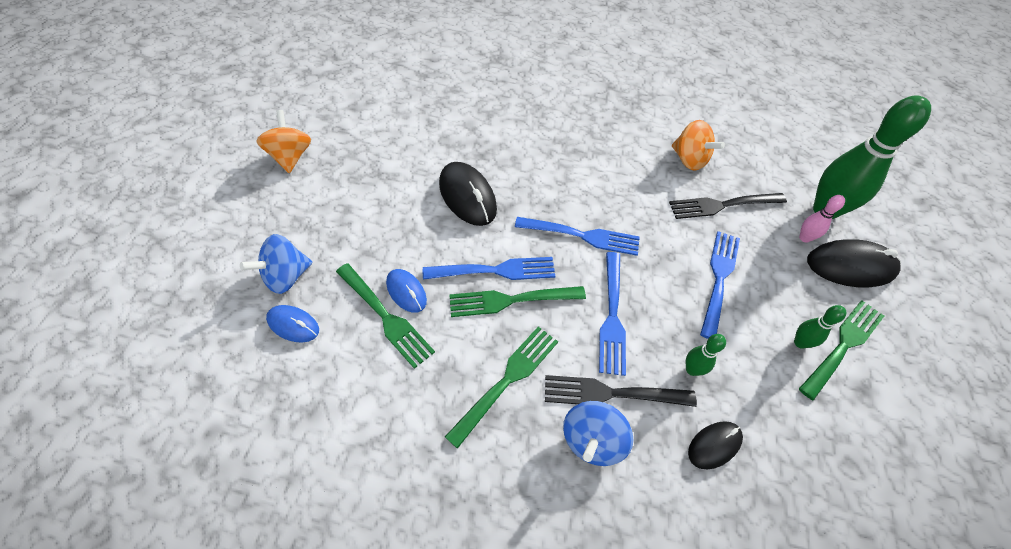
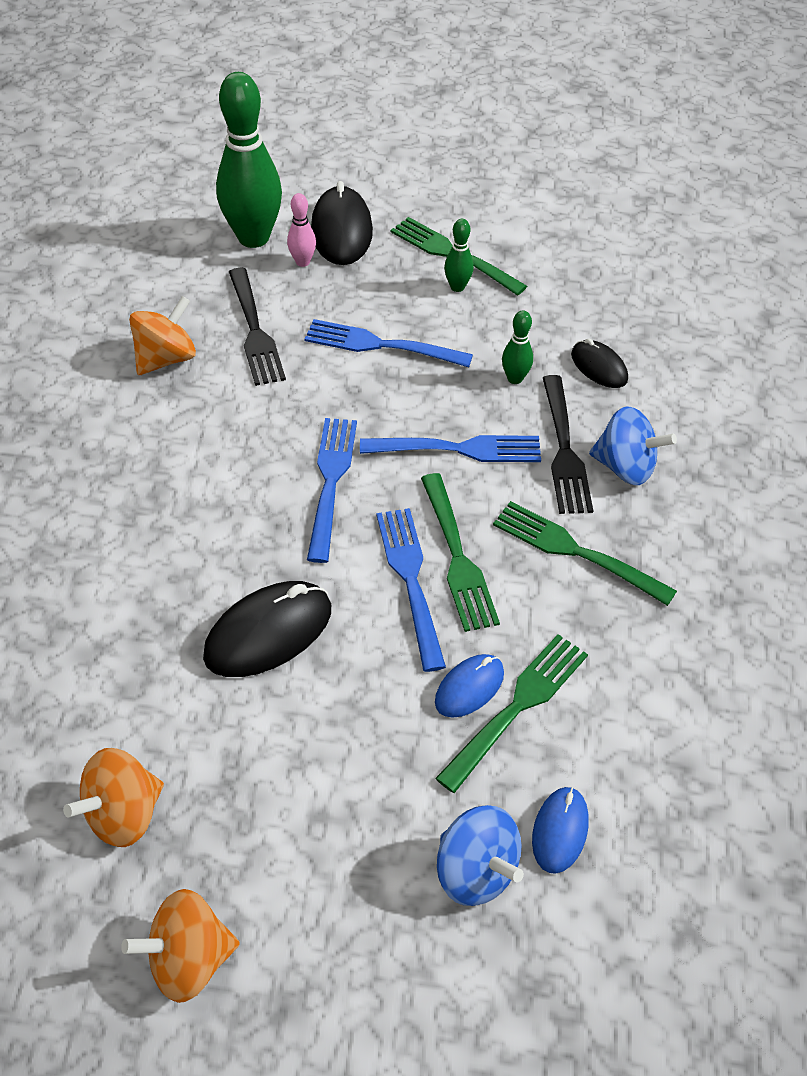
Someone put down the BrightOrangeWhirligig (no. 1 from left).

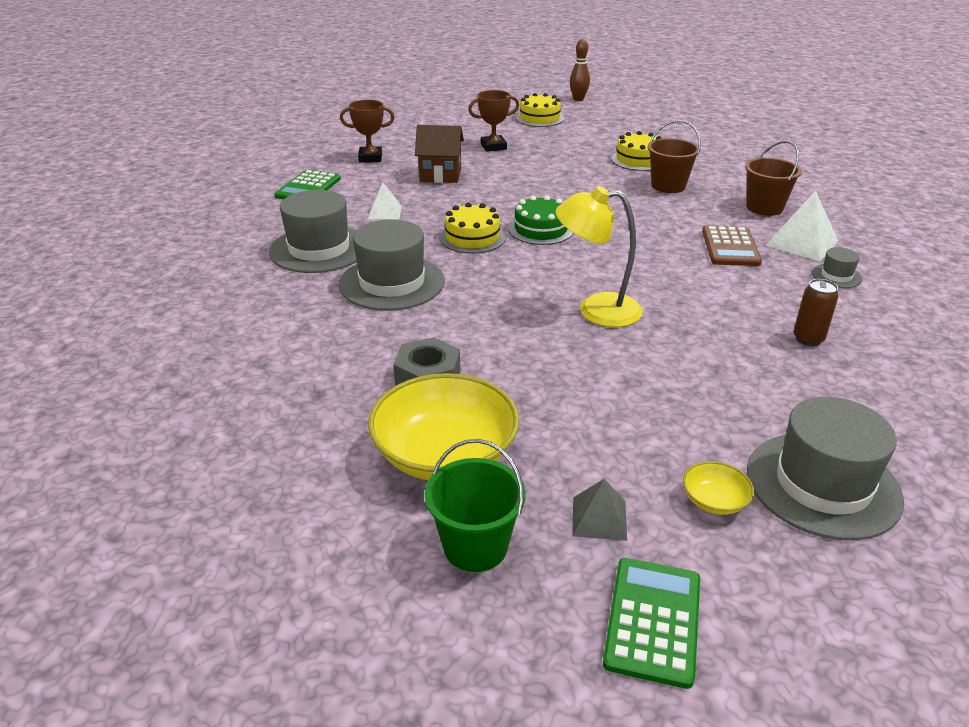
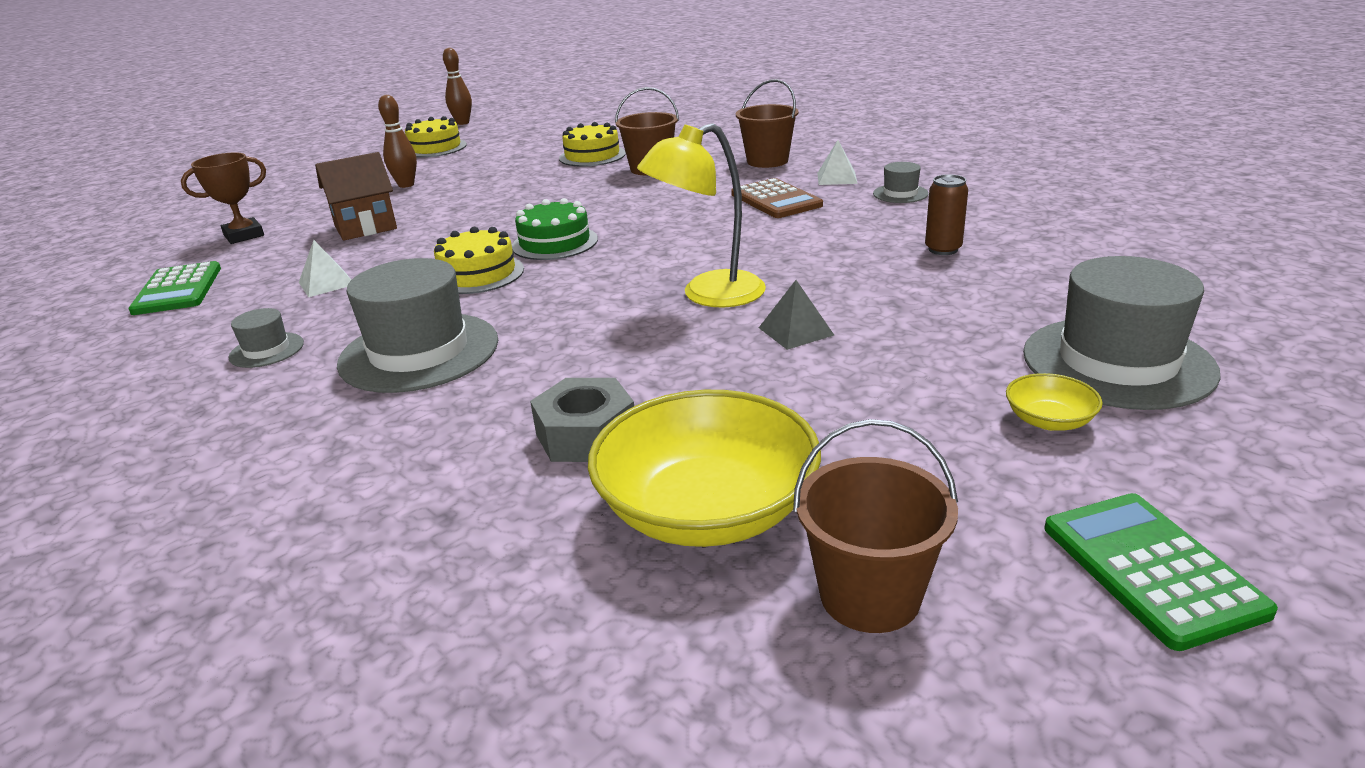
Someone scaled the GreyTallHat (no. 1 from left) by 0.46.
Someone repainted the LeafGreenPail, which became the DarkBrownPail (no. 3 from left).
Someone swapped the DarkBrownTrophy (no. 2 from left) for the DarkBrownTenpin (no. 1 from left).
Someone carried the GreyPyramid.
Someone scaled the PureWhitePyramid (no. 2 from left) by 0.61.

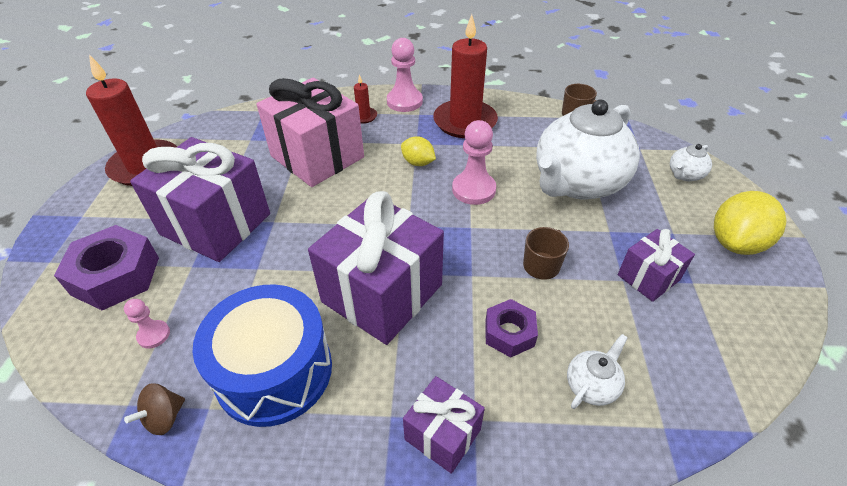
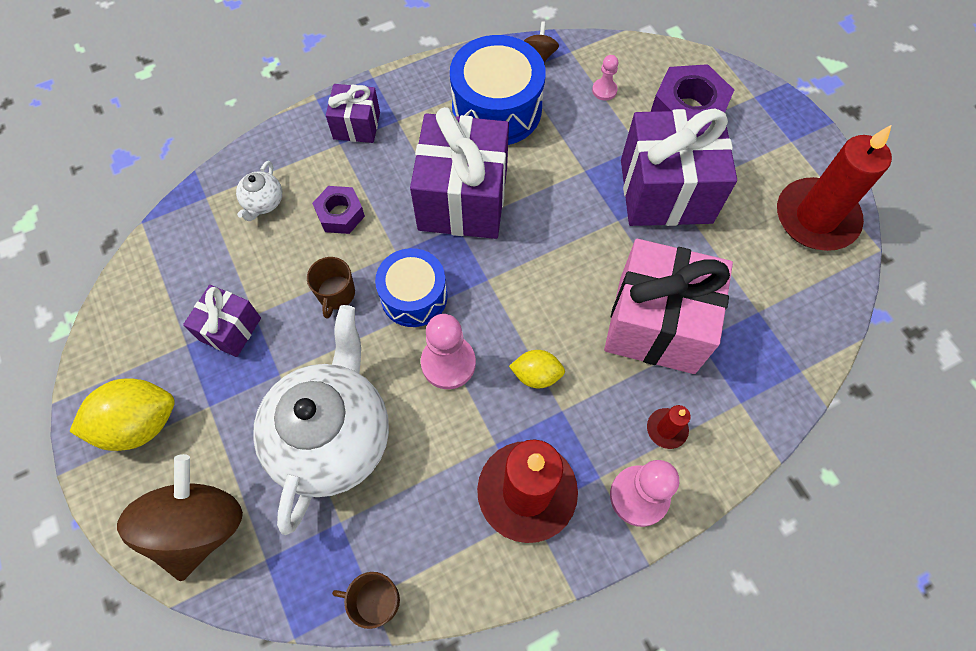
Someone swapped the PureWhiteTeaPot (no. 3 from left) for the DarkBrownWhirligig (no. 1 from left).
Someone rotated the YellowToyLemon (no. 2 from left in the first image) by 60 degrees clockwise.
Someone put down the RoyalBlueDrum (no. 1 from left).

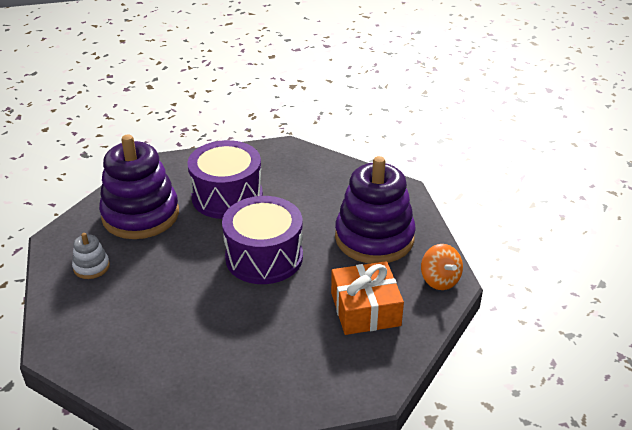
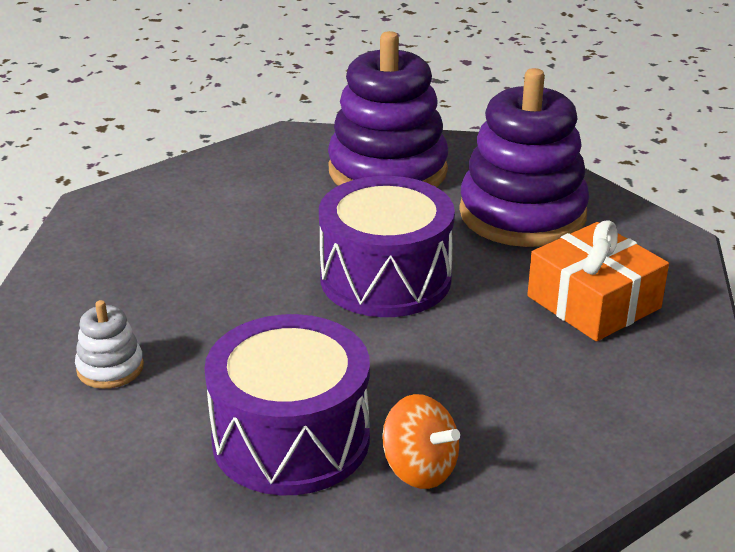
Someone carried the VioletRingStacker (no. 1 from left).
Someone carried the VioletDrum (no. 1 from left).
Someone carried the BrightOrangeWhirligig.

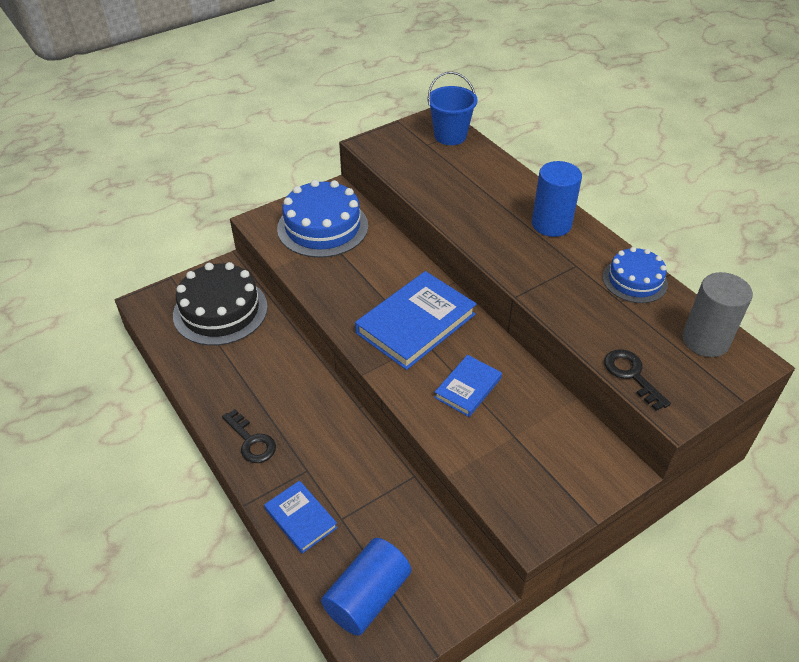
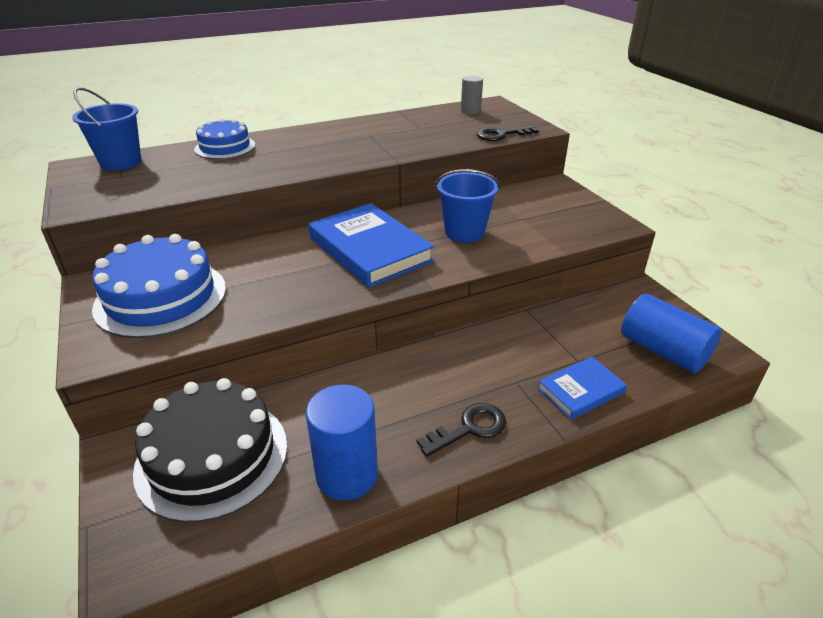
Someone swapped the RoyalBlueHardback (no. 3 from left) for the RoyalBluePail (no. 2 from left).
Someone carried the RoyalBlueCylinder (no. 2 from left in the first image).
Someone carried the RoyalBlueLayerCake (no. 2 from left).
Someone scaled the GreyCylinder by 0.58.

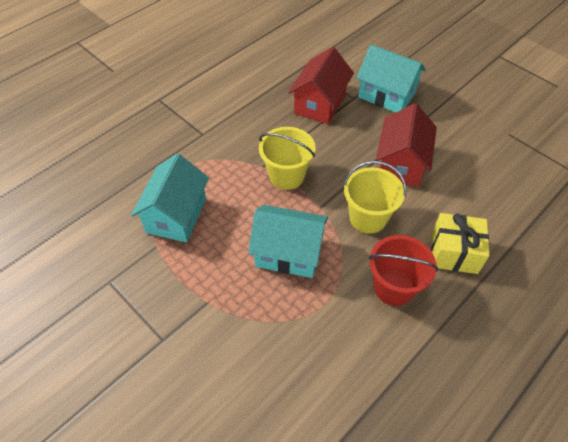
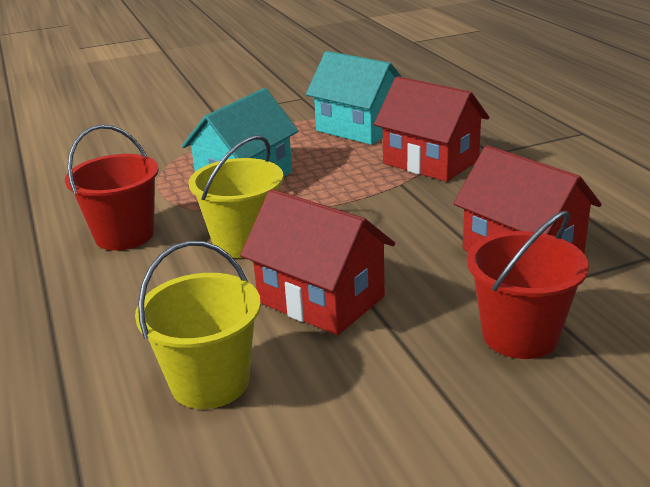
Someone carried the YellowPail (no. 1 from left).
Someone swapped the AquaHouse (no. 3 from left) for the CrimsonPail (no. 2 from left).
Someone took away the YellowWrappedGift.
Someone put down the CrimsonHouse (no. 2 from left).

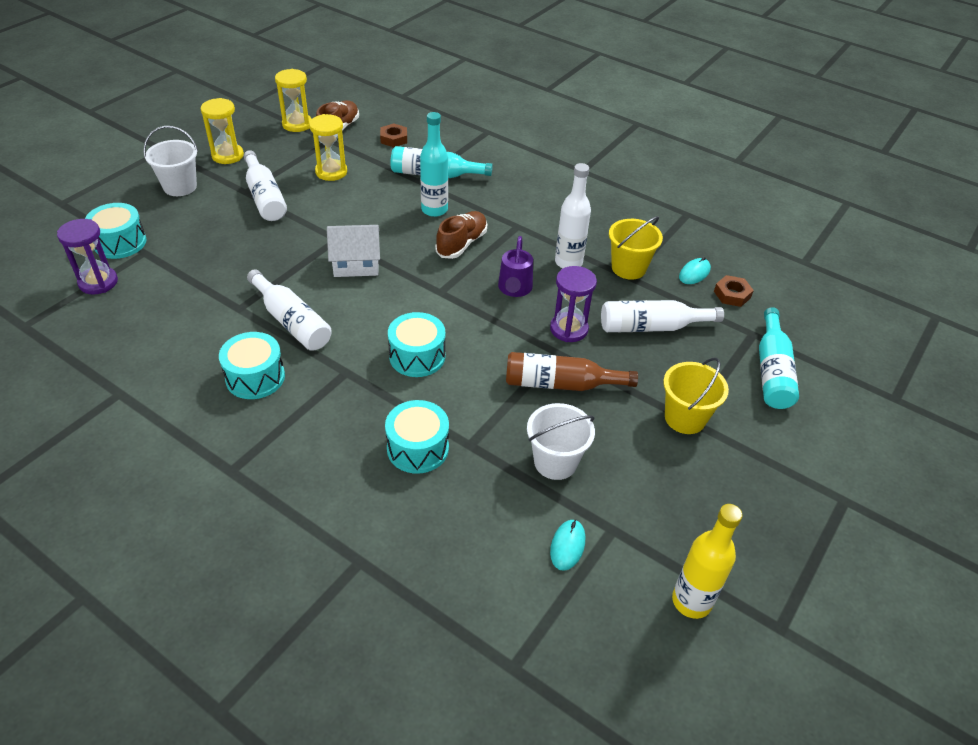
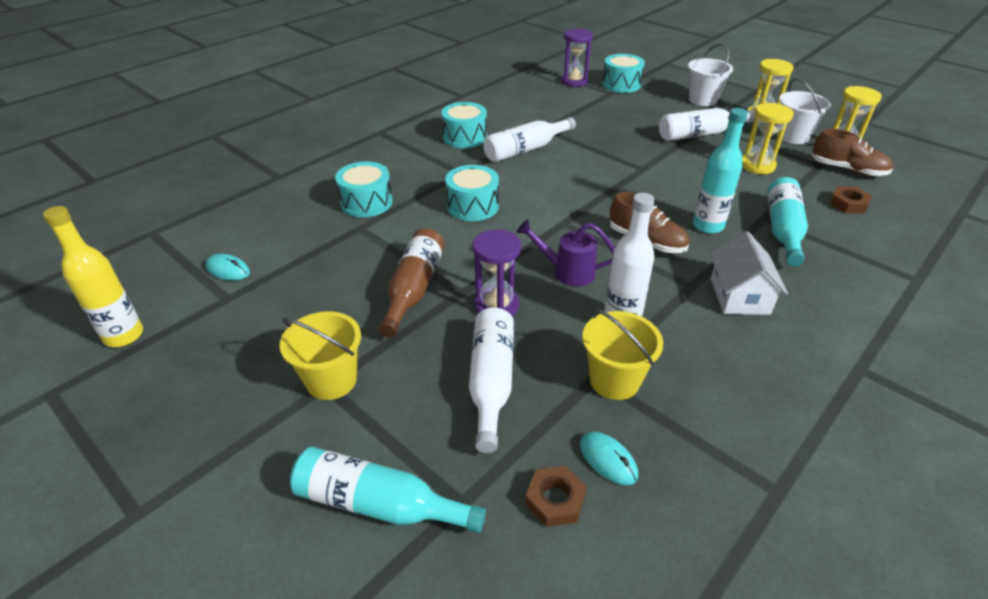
Someone carried the PureWhiteHouse.
Someone carried the PureWhitePail (no. 2 from left).

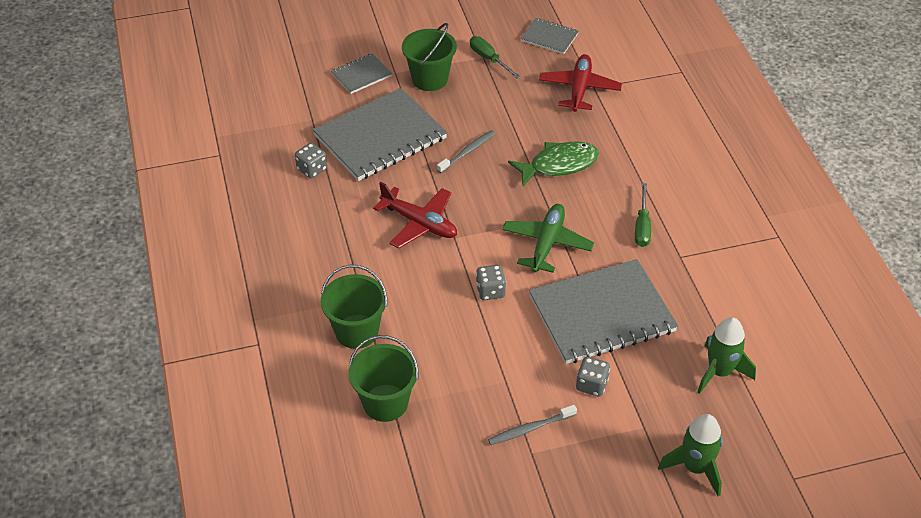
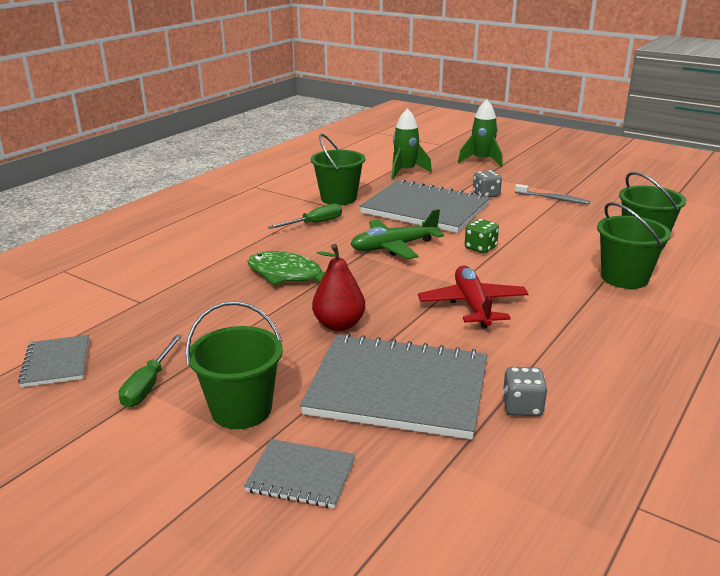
Someone swapped the GreyToothBrush (no. 1 from left) for the CrimsonPear.
Someone repainted the GreyDice (no. 2 from left), which became the LeafGreenDice.
Someone took away the CrimsonToyPlane (no. 2 from left).
Someone put down the LeafGreenPail (no. 2 from left).

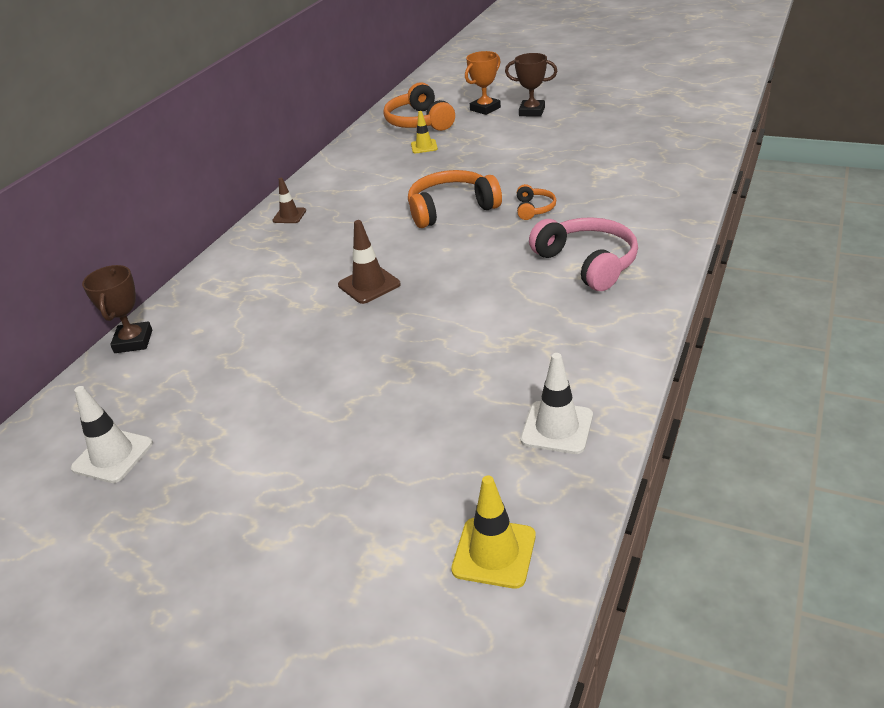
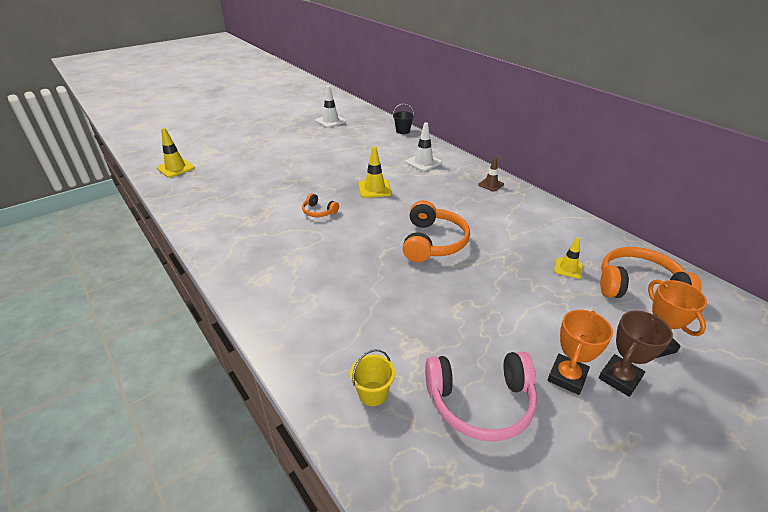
Someone swapped the DarkBrownTrophy (no. 1 from left) for the EbonyPail.
Someone repainted the DarkBrownRoadCone (no. 2 from left), which became the YellowRoadCone (no. 2 from left).
Someone carried the BrightOrangeOverEarHeadphones (no. 3 from left in the first image).
Someone carried the PureWhiteRoadCone (no. 2 from left).
Someone carried the RosyOverEarHeadphones.
Someone put down the YellowPail.
Someone put down the BrightOrangeTrophy (no. 1 from left).

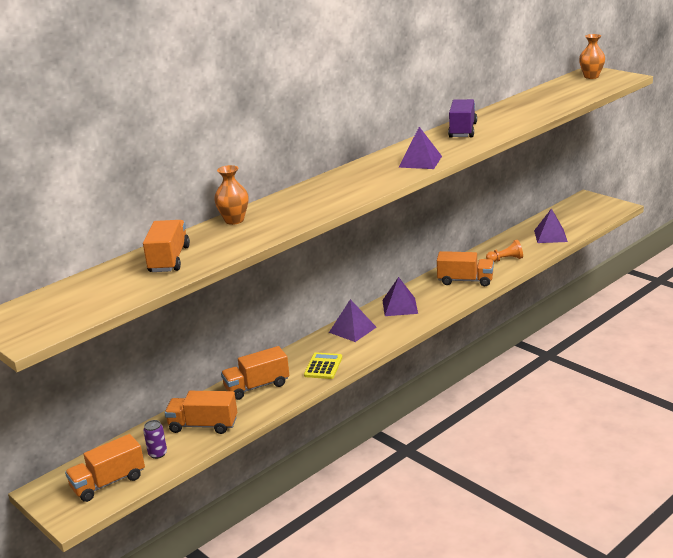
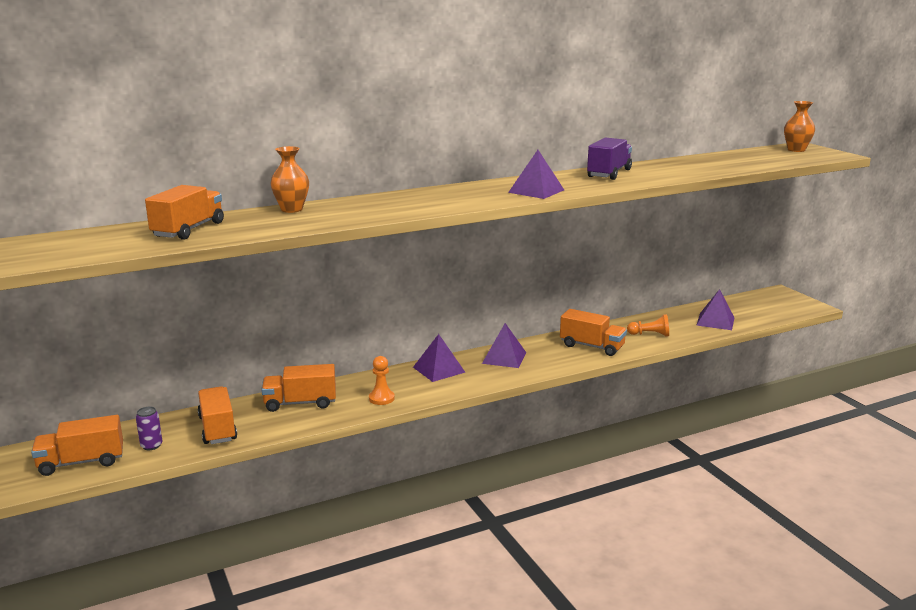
Someone rotated the BrightOrangeToyTruck (no. 3 from left) by 45 degrees clockwise.
Someone swapped the YellowAddingMachine for the BrightOrangePawn (no. 1 from left).

